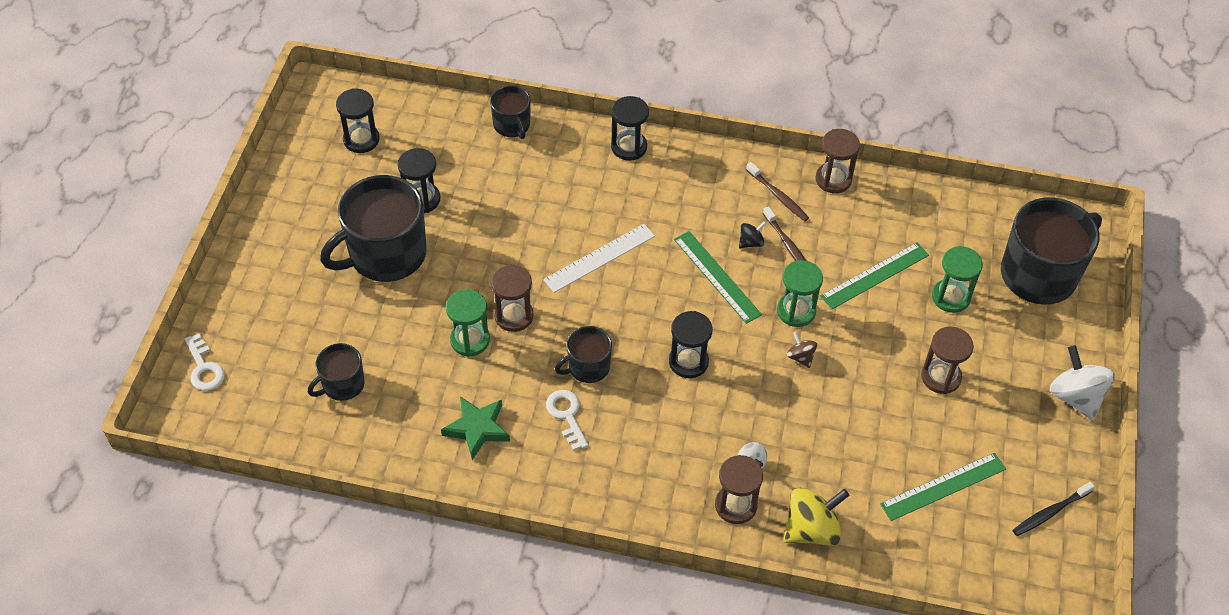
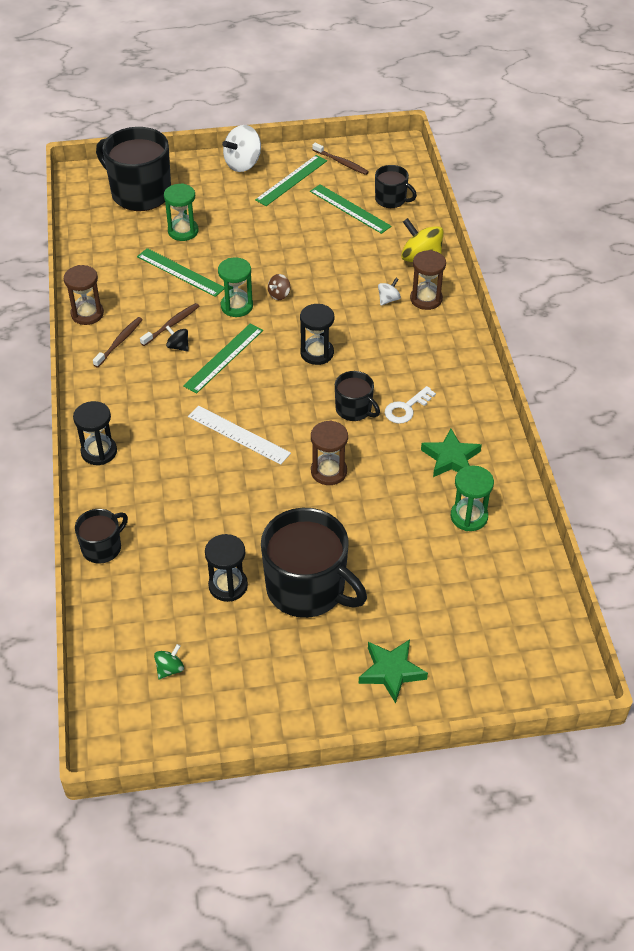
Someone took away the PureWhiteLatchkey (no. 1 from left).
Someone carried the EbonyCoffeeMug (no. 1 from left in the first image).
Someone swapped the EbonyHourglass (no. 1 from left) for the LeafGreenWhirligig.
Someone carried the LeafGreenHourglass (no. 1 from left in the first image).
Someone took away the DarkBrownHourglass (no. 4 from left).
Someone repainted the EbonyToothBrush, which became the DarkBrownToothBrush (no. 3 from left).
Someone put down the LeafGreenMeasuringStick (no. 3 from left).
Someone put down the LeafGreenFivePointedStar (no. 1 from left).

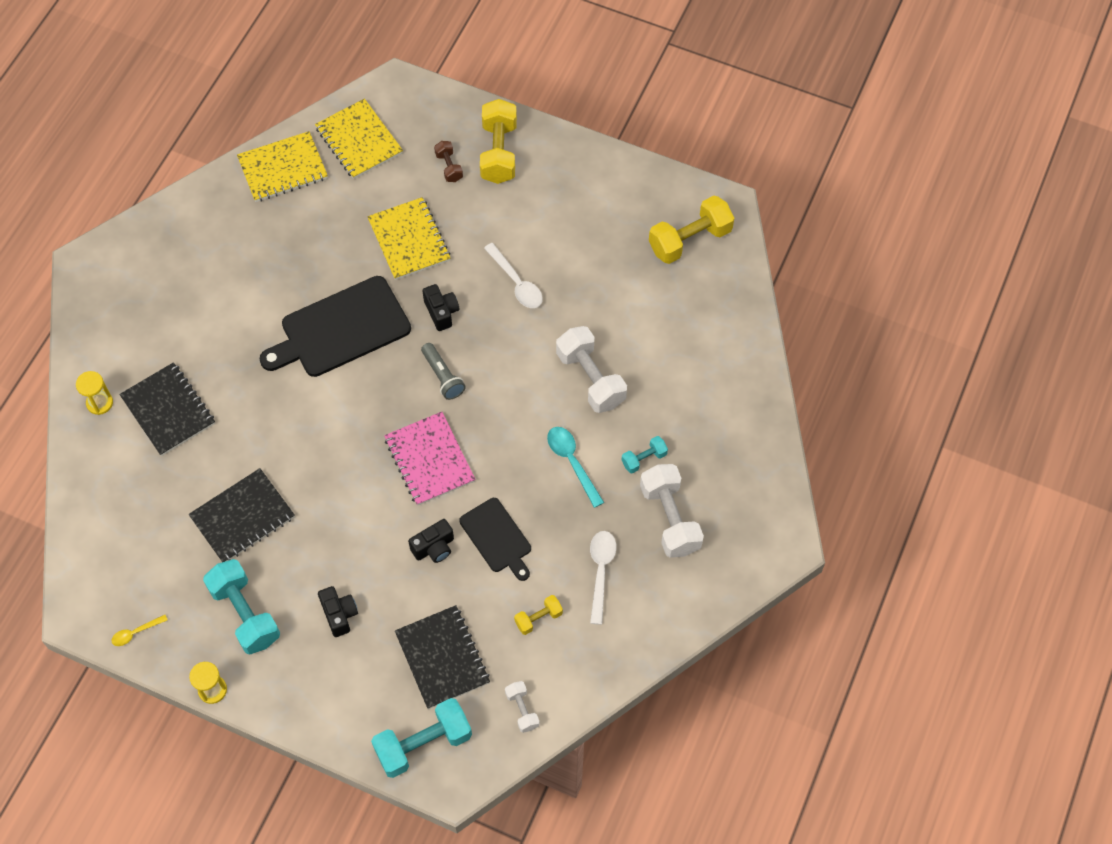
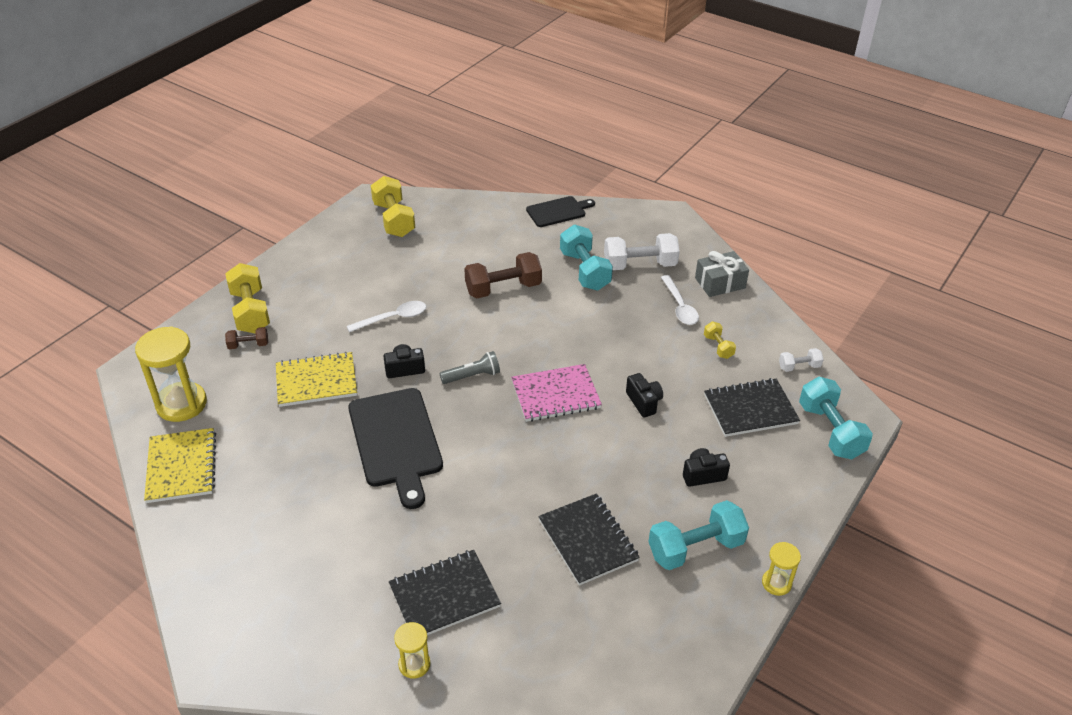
Someone took away the YellowSpoon.
Someone swapped the YellowNotepad (no. 2 from left) for the YellowHourglass (no. 1 from left).
Someone carried the EbonyChoppingBoard (no. 2 from left).
Someone rotated the YellowFreeWeight (no. 1 from left) by 60 degrees clockwise.
Someone took away the AquaSpoon.
Someone repainted the PureWhiteFreeWeight (no. 2 from left), which became the DarkBrownFreeWeight (no. 2 from left).
Someone rotated the PureWhiteSpoon (no. 2 from left) by 120 degrees counterclockwise.
Someone scaled the AquaFreeWeight (no. 3 from left in the first image) by 1.95.
Someone put down the GreyWrappedGift.

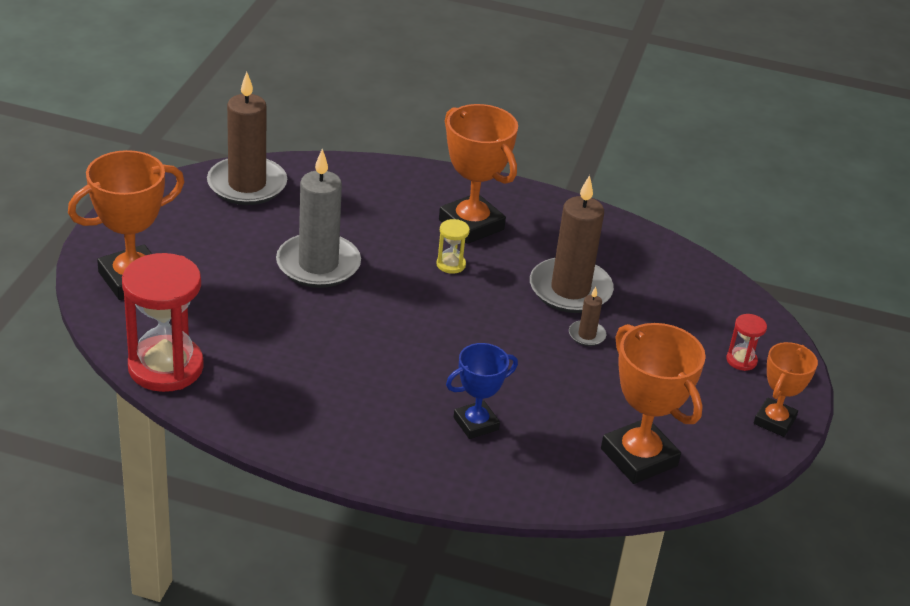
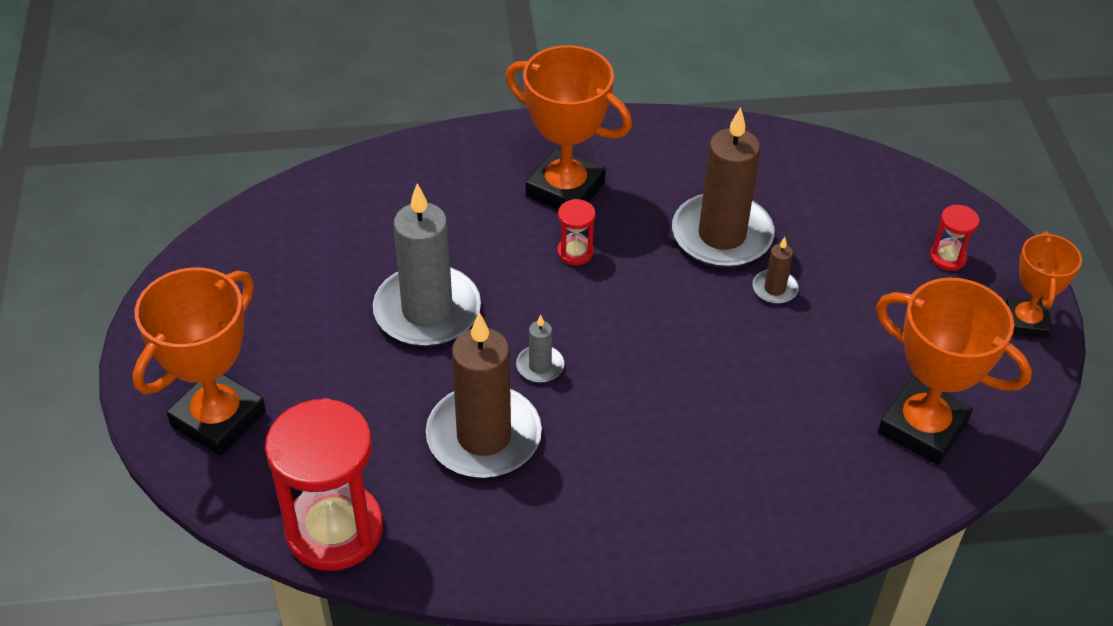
Someone carried the DarkBrownWaxCandle (no. 1 from left).
Someone repainted the YellowHourglass, which became the CrimsonHourglass (no. 2 from left).
Someone took away the RoyalBlueTrophy.
Someone put down the GreyWaxCandle (no. 2 from left).

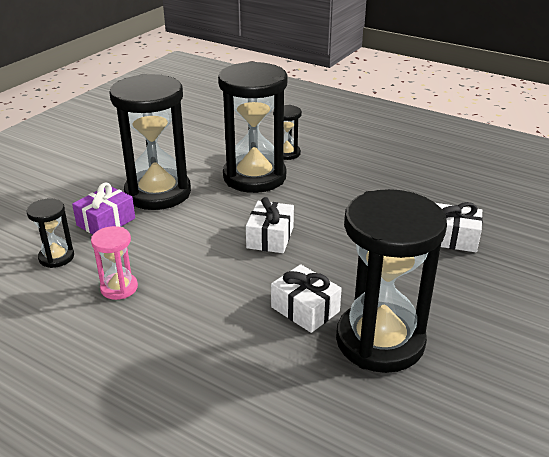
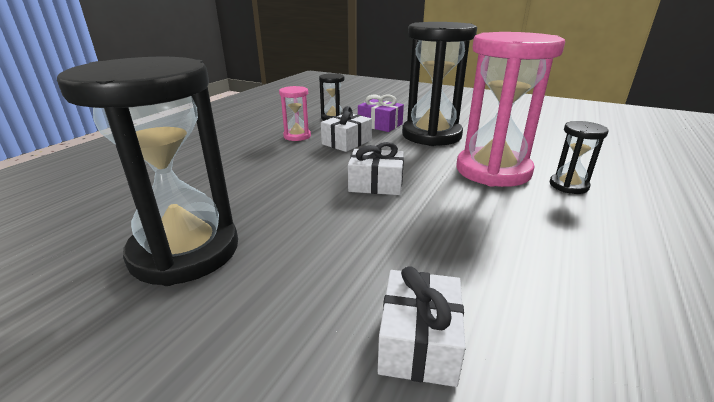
Someone repainted the EbonyHourglass (no. 3 from left), which became the RosyHourglass (no. 2 from left).
Someone carried the PureWhiteWrappedGift (no. 2 from left in the first image).

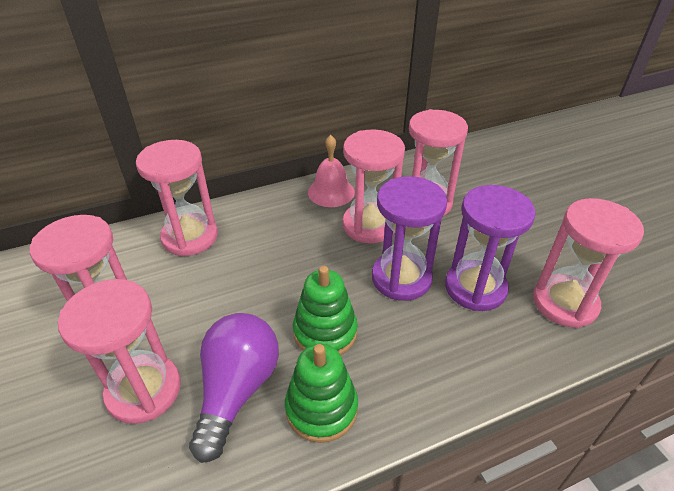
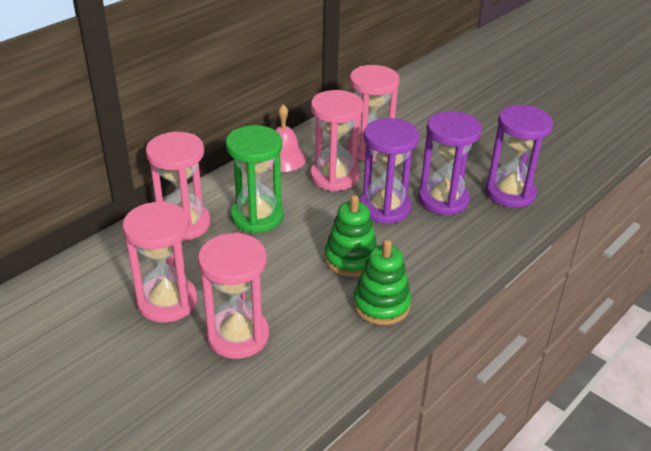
Someone took away the VioletLightBulb.
Someone repainted the RosyHourglass (no. 6 from left), which became the VioletHourglass (no. 3 from left).
Someone put down the LeafGreenHourglass.

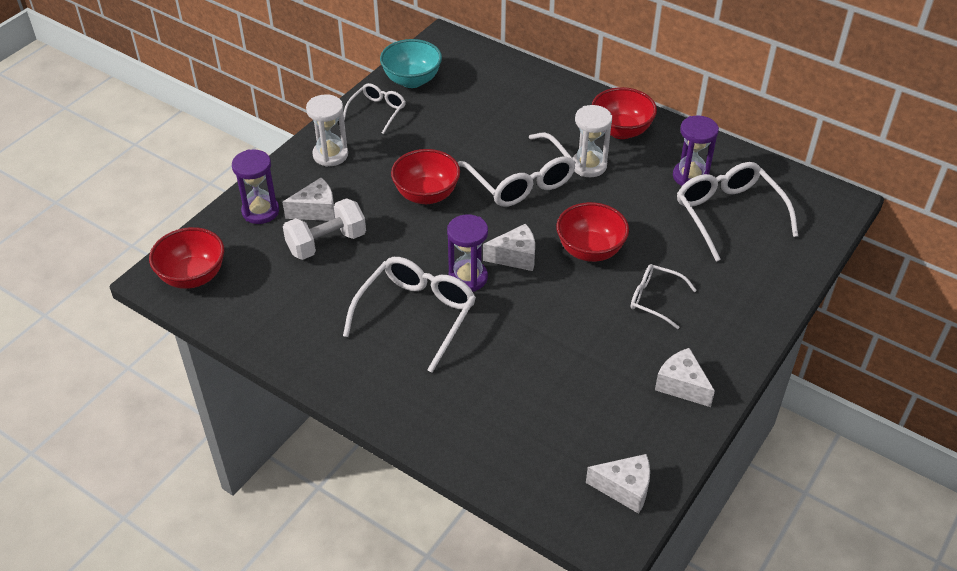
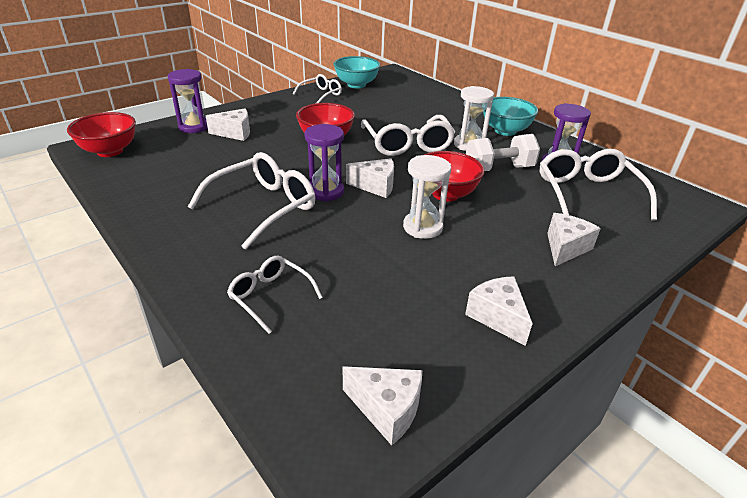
Someone carried the PureWhiteFreeWeight.
Someone carried the PureWhiteHourglass (no. 1 from left).
Someone repainted the CrimsonServingBowl (no. 4 from left), which became the AquaServingBowl (no. 2 from left).
Someone carried the PureWhiteEyeglasses (no. 4 from left in the first image).
Someone put down the PureWhitePieceOfCheese (no. 5 from left).

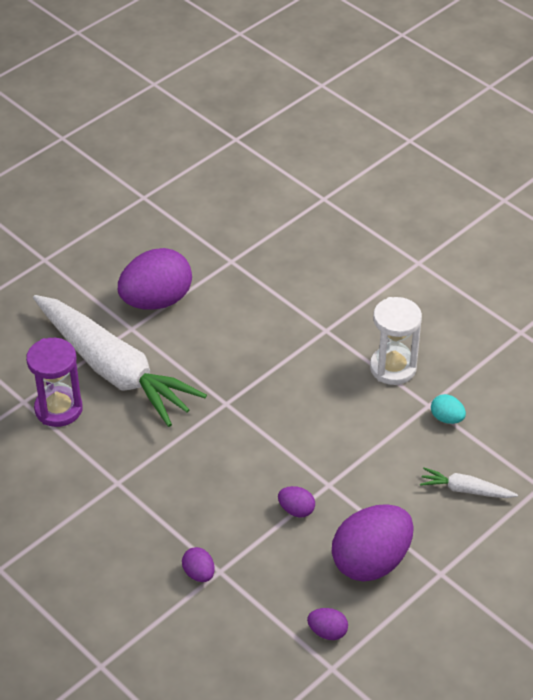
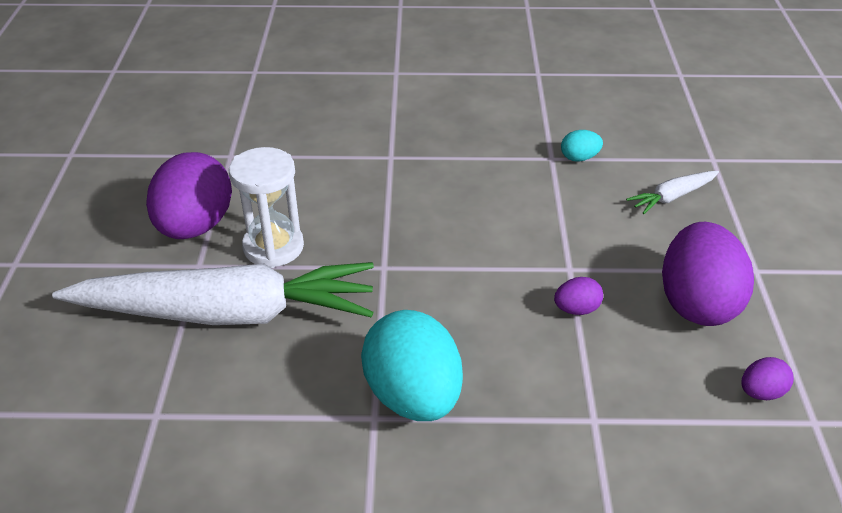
Someone took away the VioletHourglass.
Someone took away the VioletEgg (no. 2 from left).
Someone carried the PureWhiteHourglass.
Someone put down the AquaEgg (no. 1 from left).

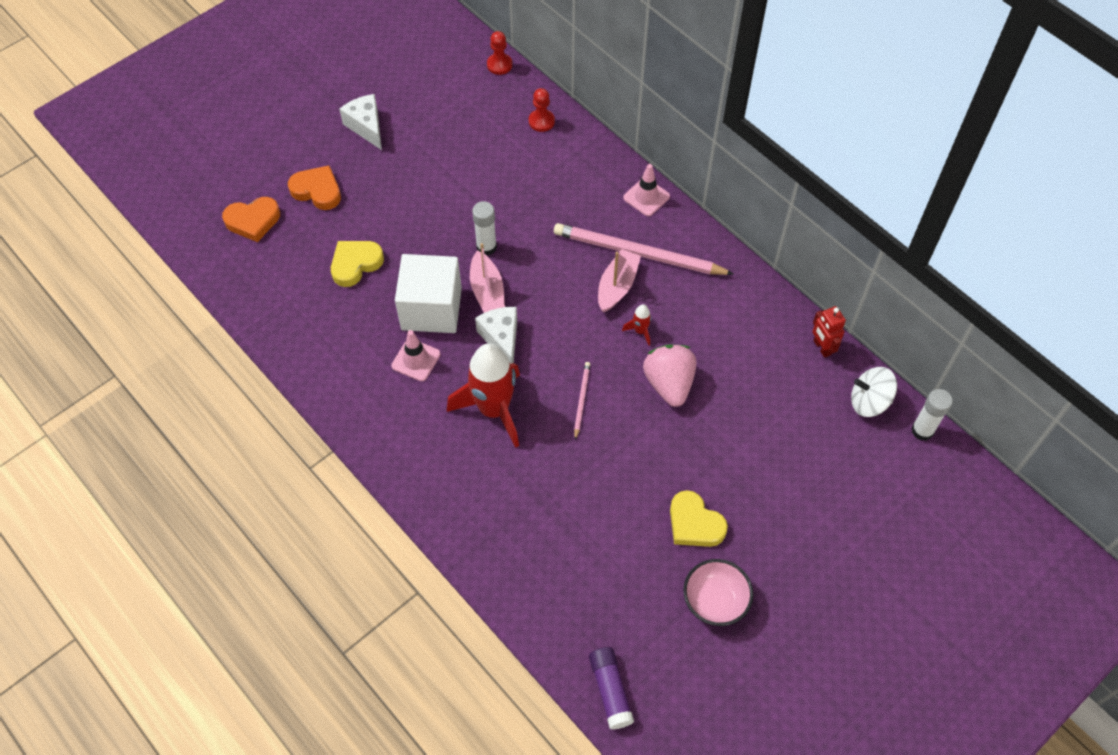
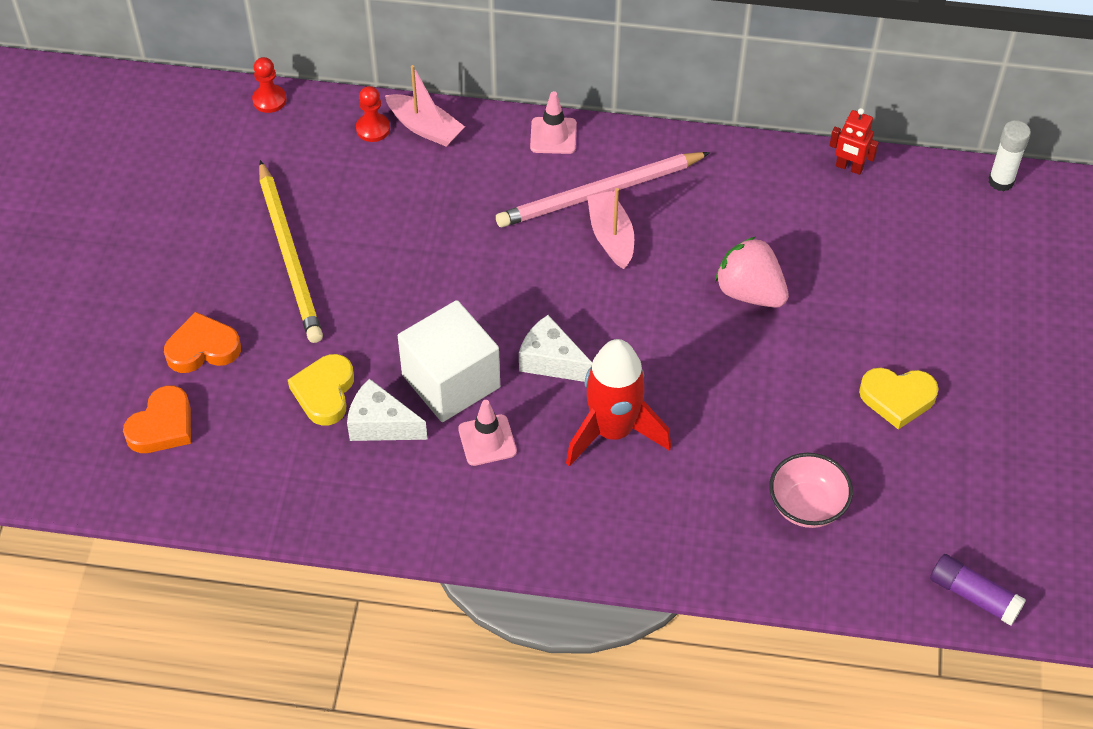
Someone carried the PureWhitePieceOfCheese (no. 1 from left).
Someone carried the RosyToyBoat (no. 1 from left).
Someone took away the PureWhiteStickOfGlue (no. 1 from left).
Someone took away the RosyWoodenPencil (no. 1 from left).
Someone took away the CrimsonToyRocket (no. 2 from left).
Someone carried the RosyServingBowl.
Someone took away the PureWhiteWhirligig.
Someone put down the YellowWoodenPencil.

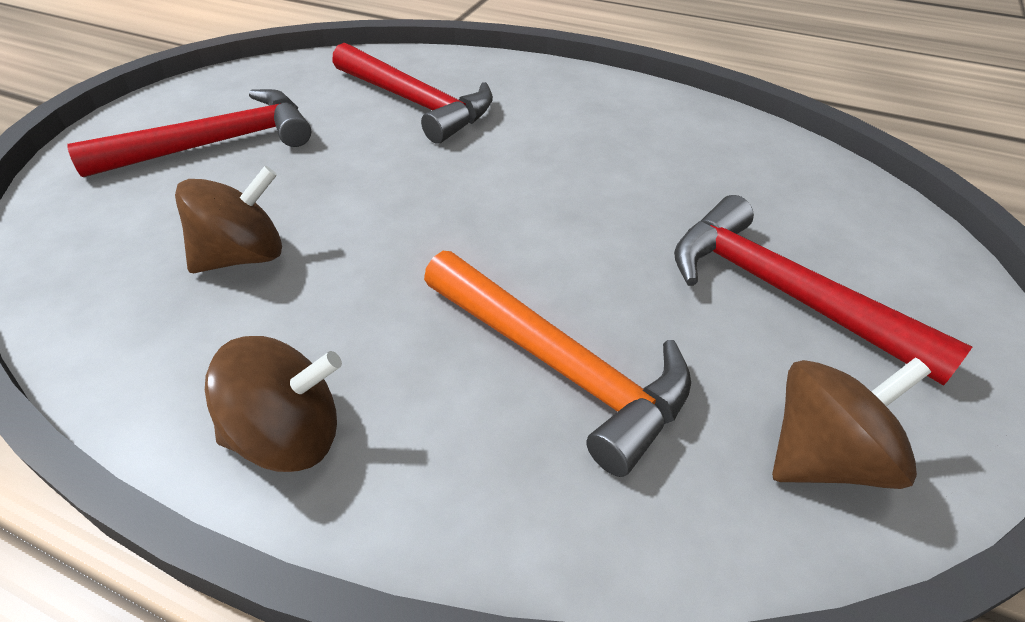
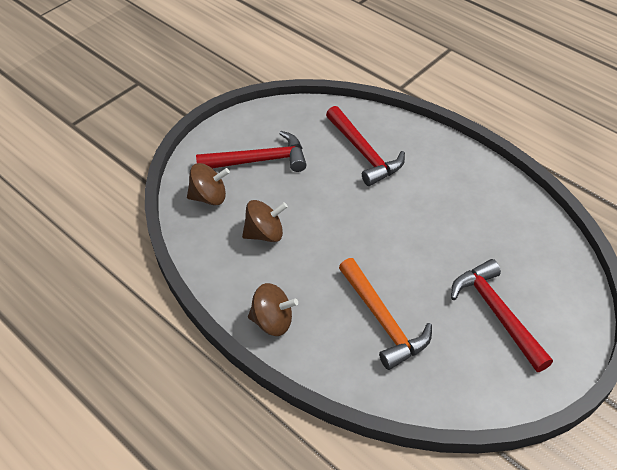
Someone carried the DarkBrownWhirligig (no. 3 from left in the first image).

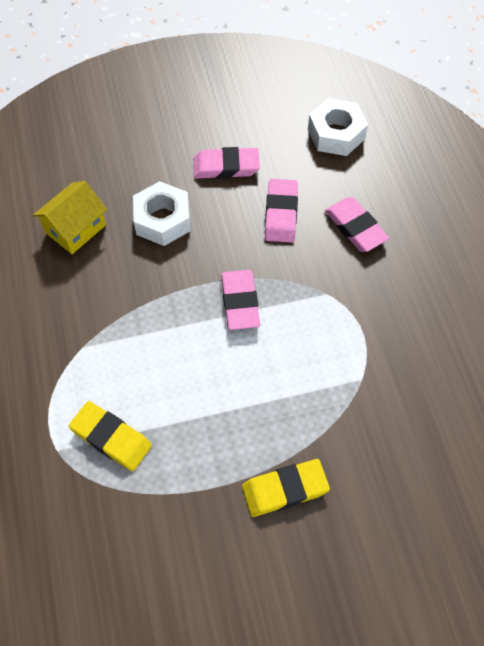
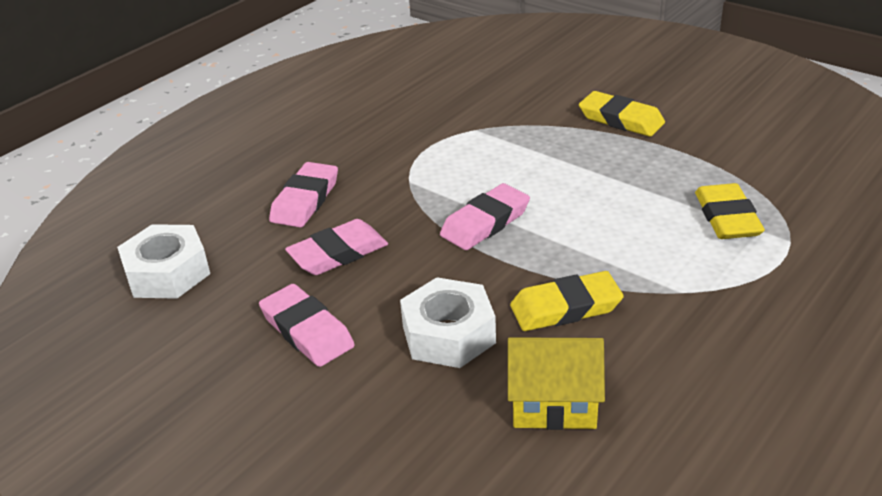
Someone put down the YellowGumEraser (no. 1 from left).

